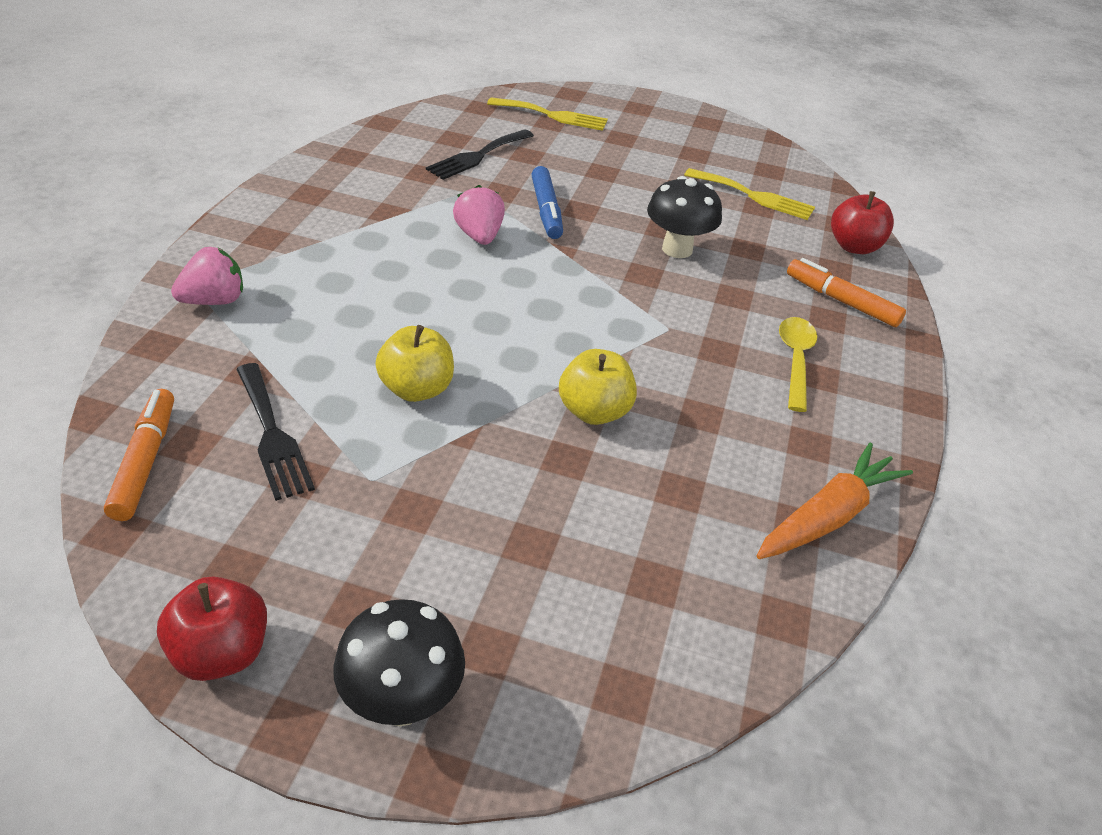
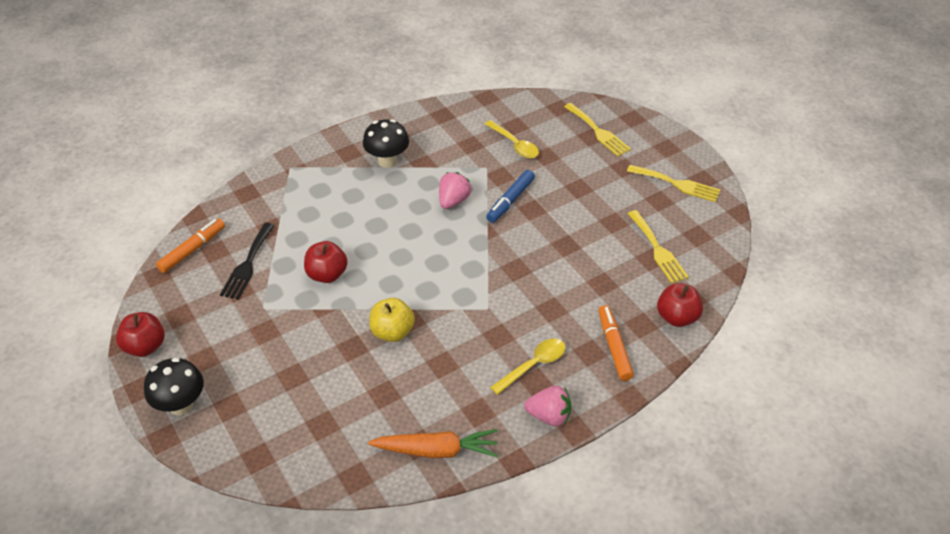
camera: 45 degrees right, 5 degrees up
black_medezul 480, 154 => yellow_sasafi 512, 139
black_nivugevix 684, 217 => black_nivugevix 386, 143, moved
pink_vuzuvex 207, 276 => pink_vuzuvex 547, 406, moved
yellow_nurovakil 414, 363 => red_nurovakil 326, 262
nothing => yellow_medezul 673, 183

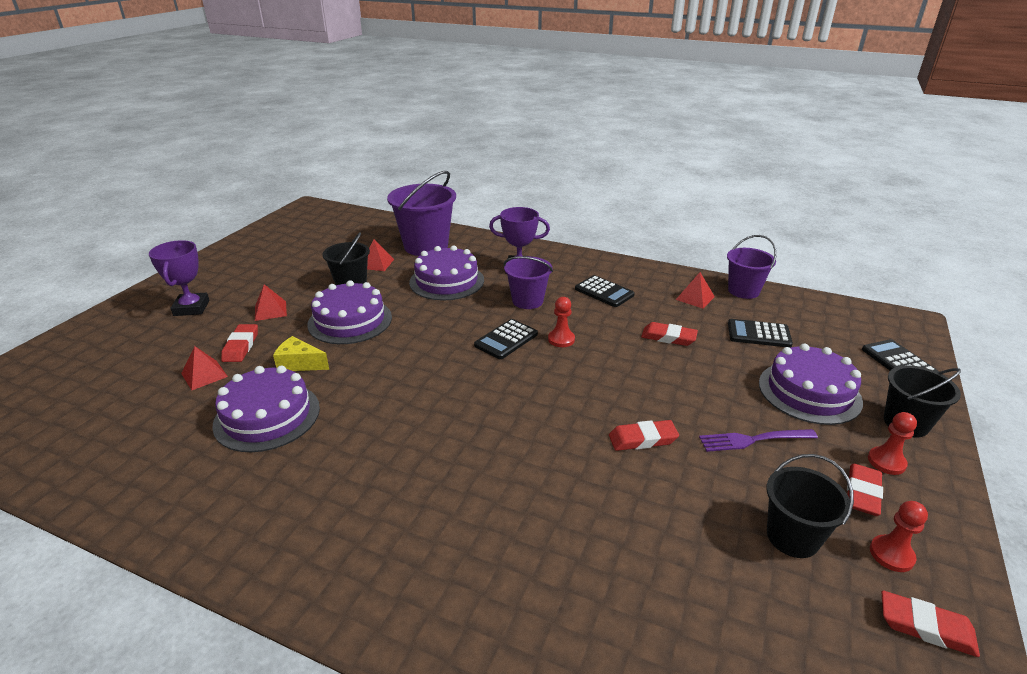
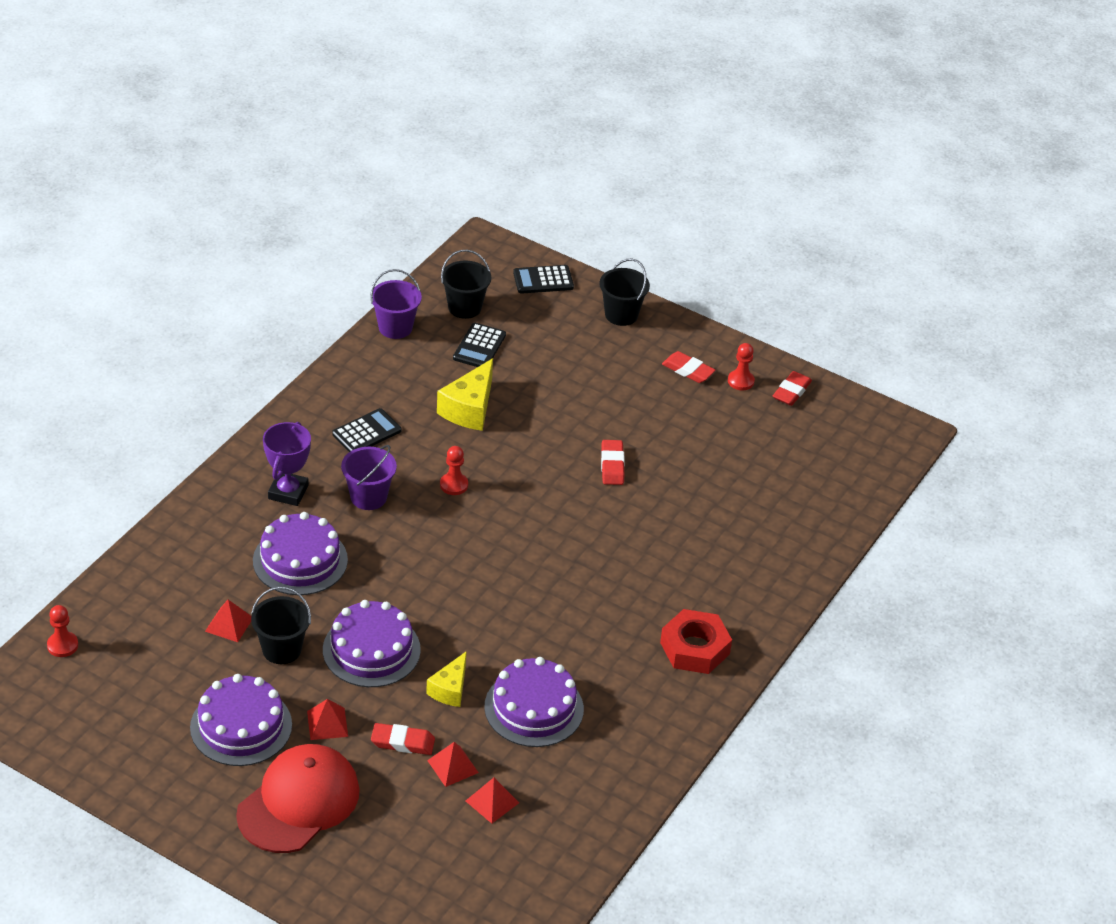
camera: 85 degrees left, 10 degrees up
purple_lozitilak 421, 213 => nothing
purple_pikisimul 179, 278 => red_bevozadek 298, 798
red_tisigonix 695, 290 => red_tisigonix 492, 801, moved
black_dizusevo 506, 339 => nothing
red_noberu 669, 334 => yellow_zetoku 465, 394
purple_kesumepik 811, 384 => purple_kesumepik 241, 720, moved
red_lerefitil 892, 443 => red_lerefitil 62, 631, moved
purple_medezul 758, 440 => nothing
black_lozitilak 810, 506 => black_lozitilak 466, 284, moved
nothing => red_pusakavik 696, 641

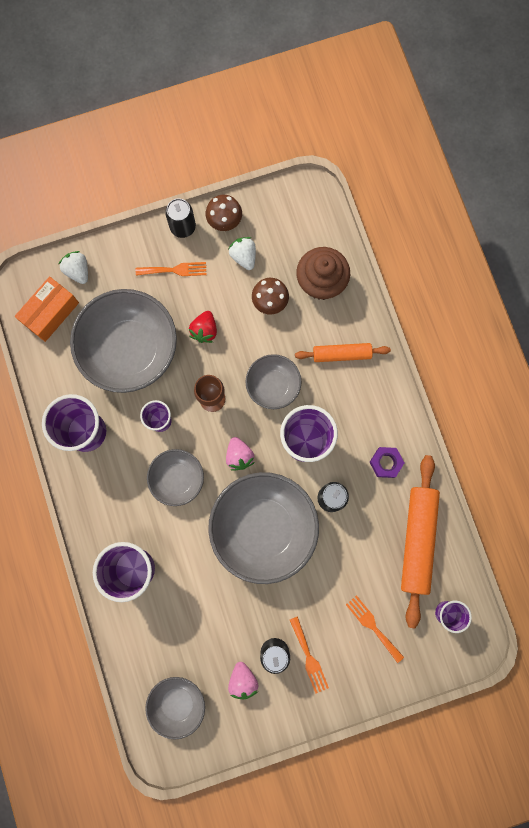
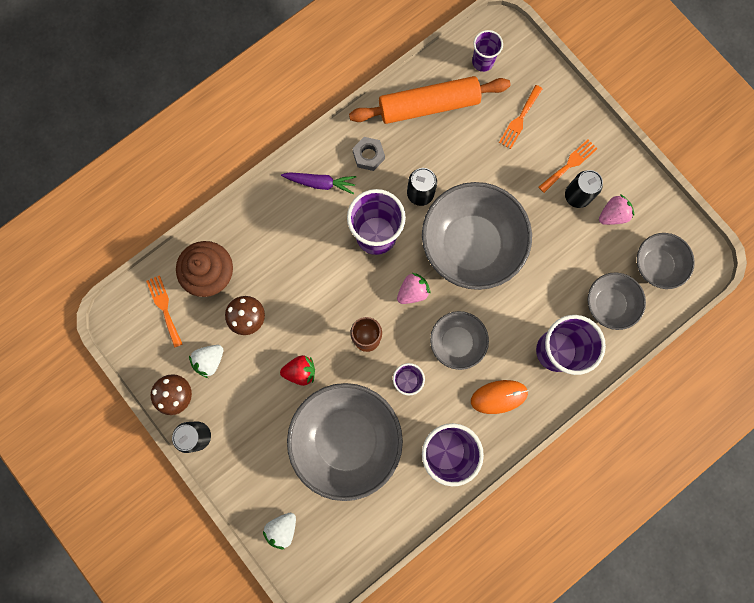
camera: 110 degrees left, 0 degrees up
orange_medezul 171, 269 => orange_medezul 164, 311, moved
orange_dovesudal 47, 309 => nothing
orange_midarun 343, 352 => nothing
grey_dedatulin 273, 381 => grey_dedatulin 617, 301, moved
purple_pusakavik 386, 462 => grey_pusakavik 368, 154
nothing => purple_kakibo 318, 183
nothing => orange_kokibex 500, 397

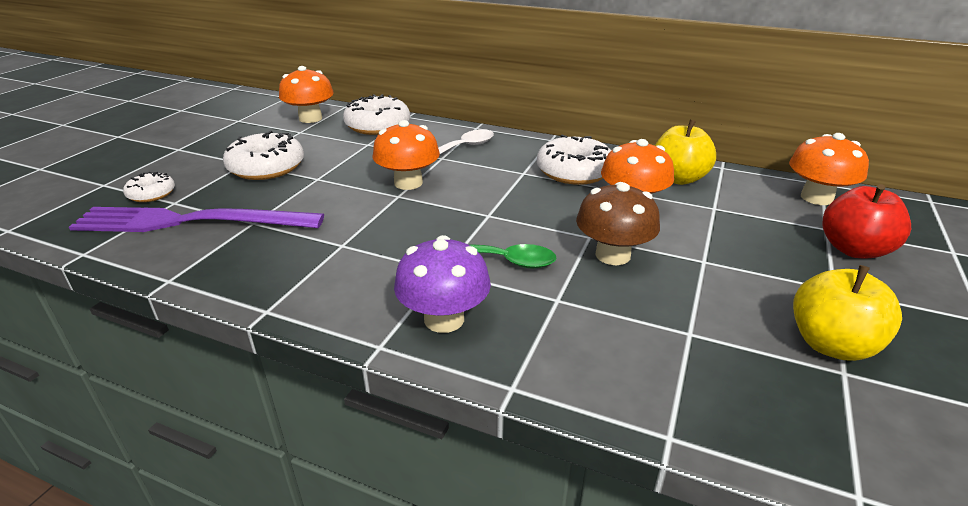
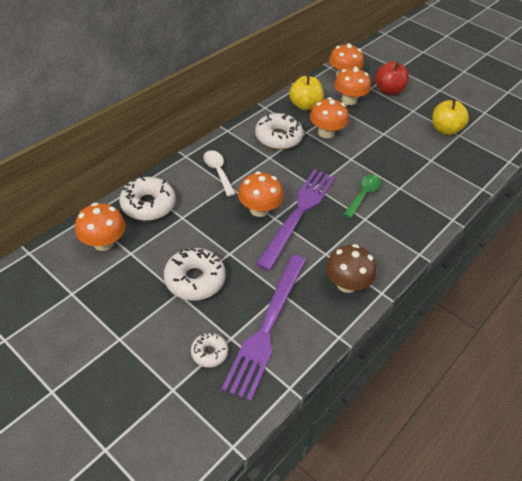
camera: 75 degrees left, 15 degrees up
brown_nivugevix 618, 223 => brown_nivugevix 351, 268, moved
purple_nivugevix 442, 284 => nothing
nothing => orange_nivugevix 352, 86
nothing => purple_medezul 295, 220

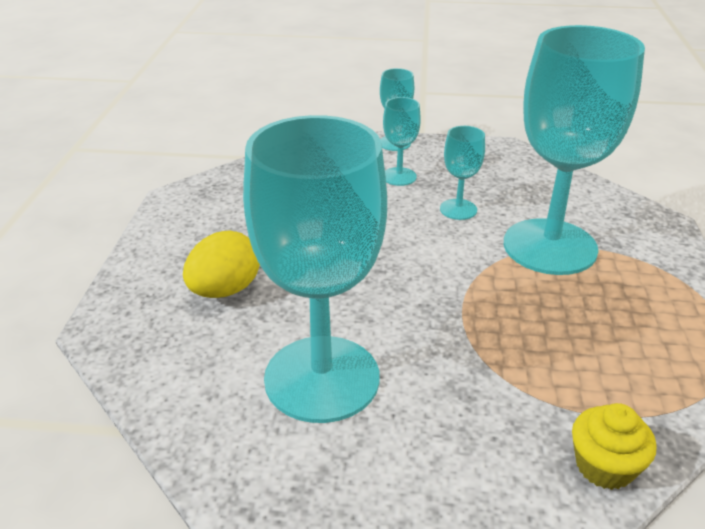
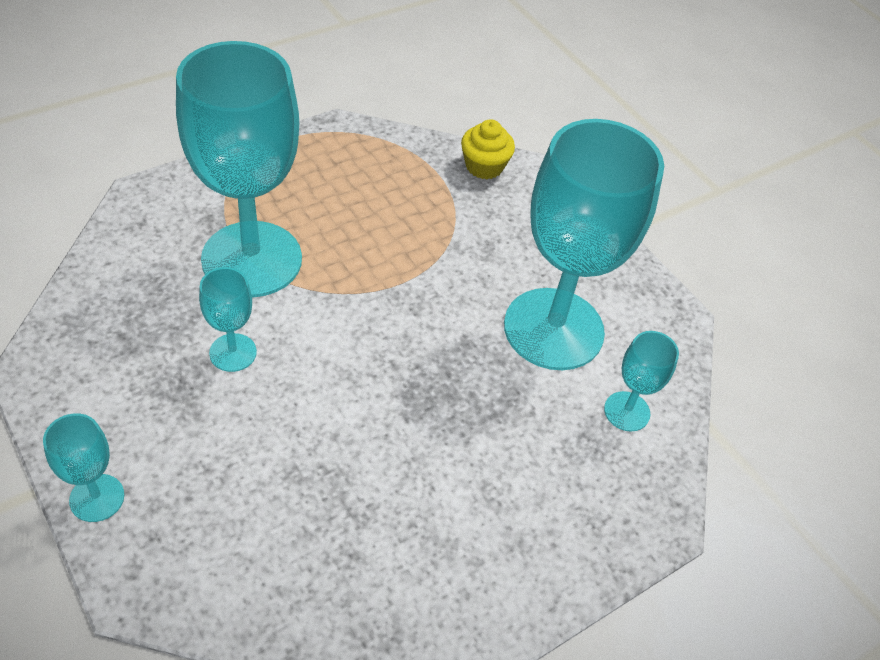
camera: 135 degrees left, 15 degrees up
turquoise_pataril 402, 141 => turquoise_pataril 641, 381, moved
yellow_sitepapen 221, 264 => nothing

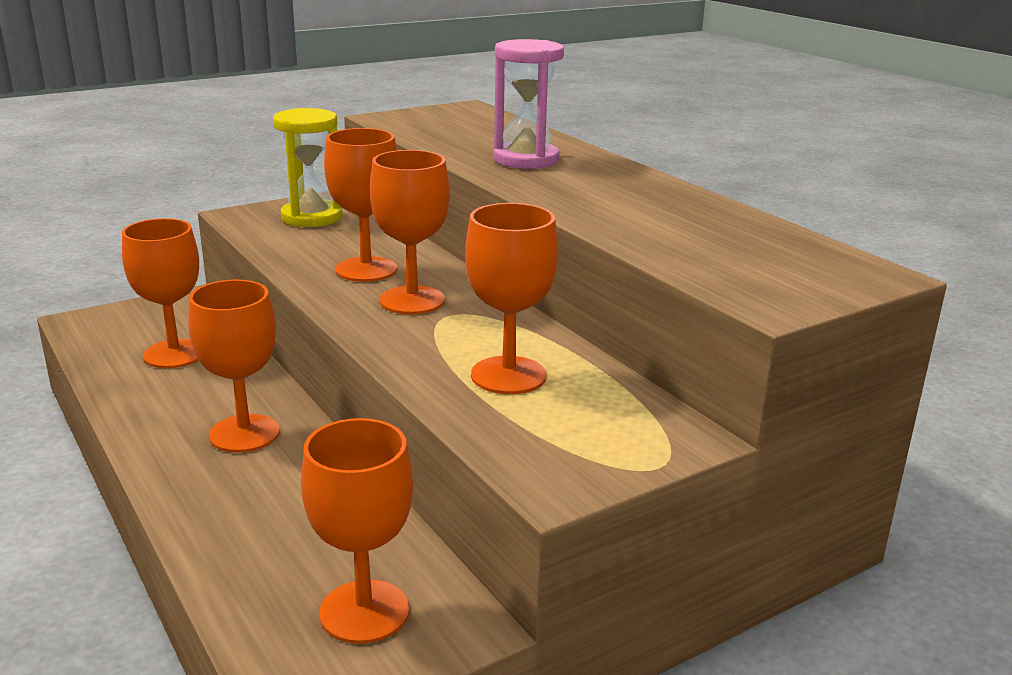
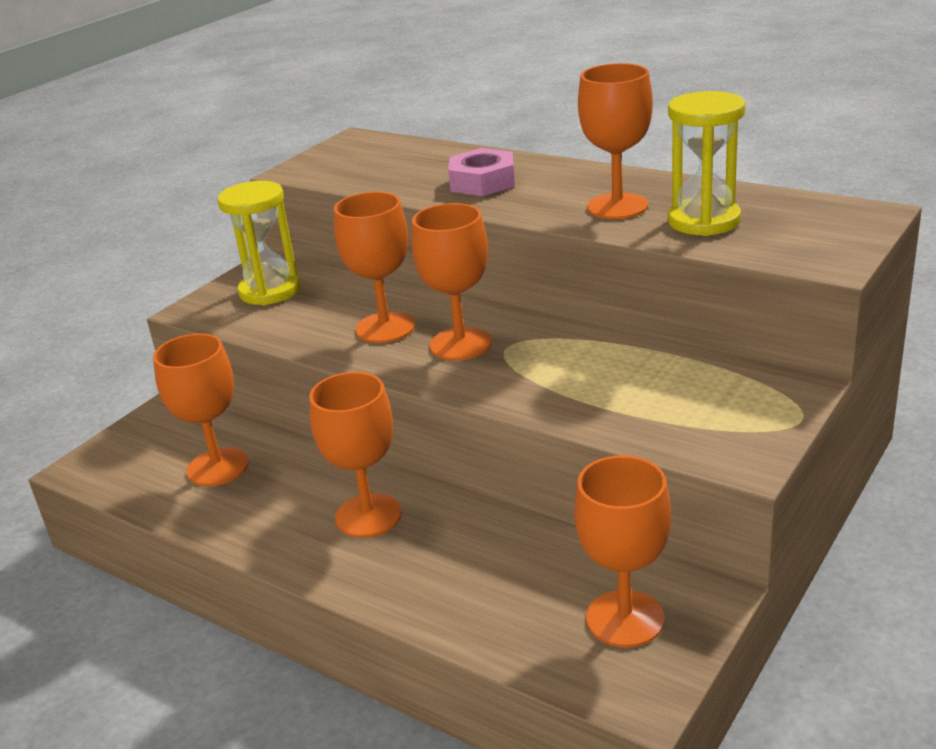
camera: 20 degrees left, 5 degrees up
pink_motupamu 528, 104 => pink_pusakavik 481, 172
orange_pataril 511, 298 => orange_pataril 615, 141, moved
nothing => yellow_motupamu 706, 163

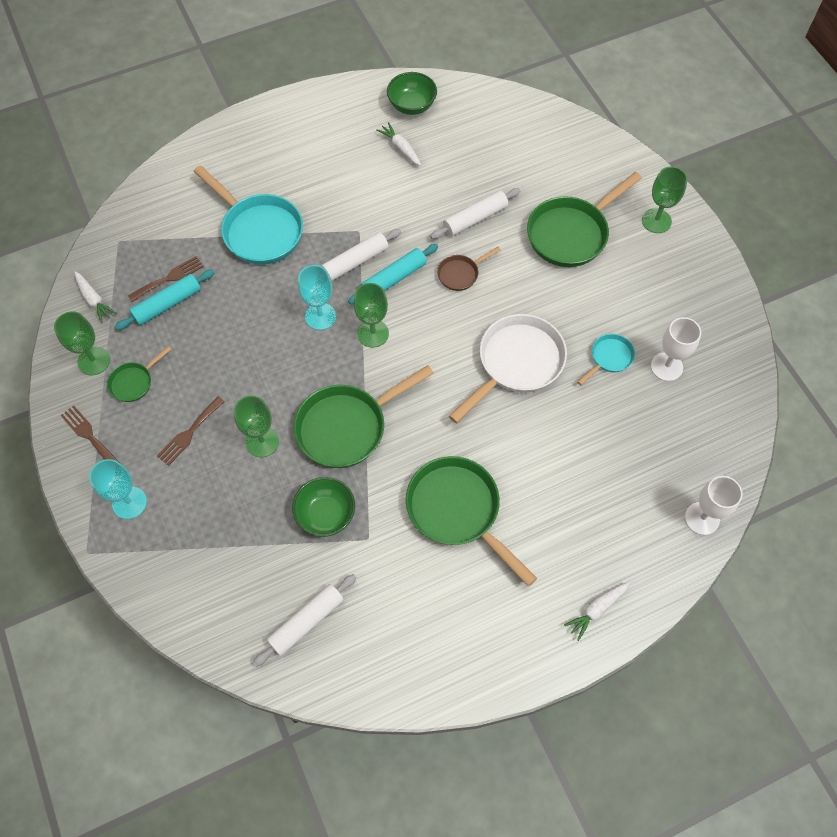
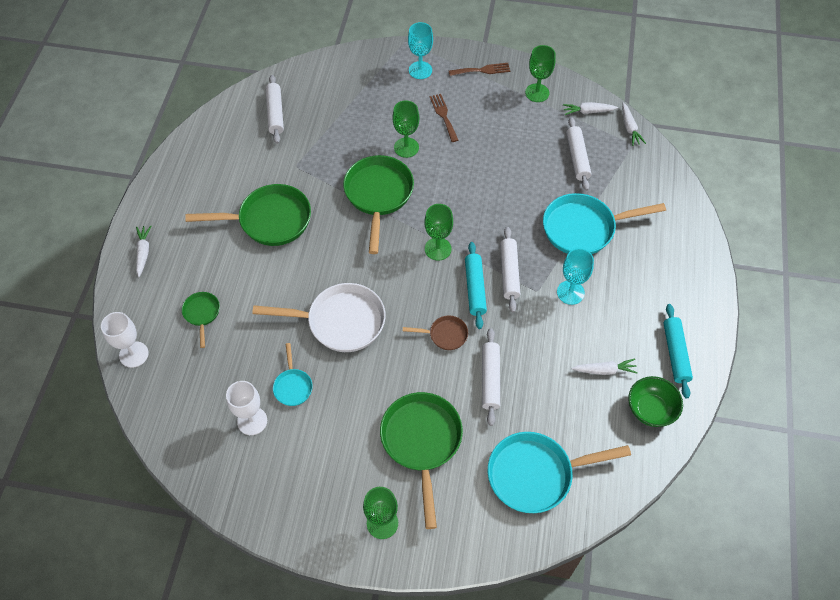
camera: 125 degrees right, 5 degrees down
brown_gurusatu 469, 269 => brown_gurusatu 435, 333, 90 degrees clockwise
brown_medezul 166, 279 => white_midarun 578, 154
turquoise_pataril 317, 297 => turquoise_pataril 575, 276, moved
turquoise_midarun 164, 300 => turquoise_midarun 678, 351, moved
white_gurusatu 508, 368 => white_gurusatu 319, 317, 75 degrees counterclockwise
green_gurusatu 139, 374 => green_gurusatu 201, 320, moved
green_dedatulin 323, 507 => nothing
nothing => white_kakibo 634, 124
nothing => turquoise_gurusatu 559, 472

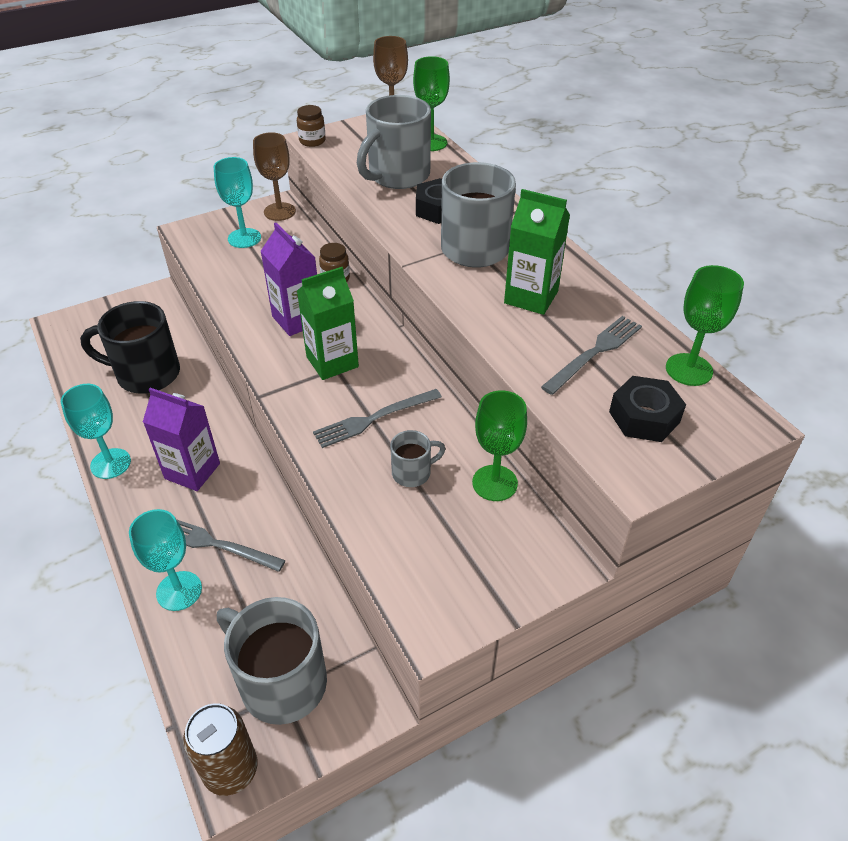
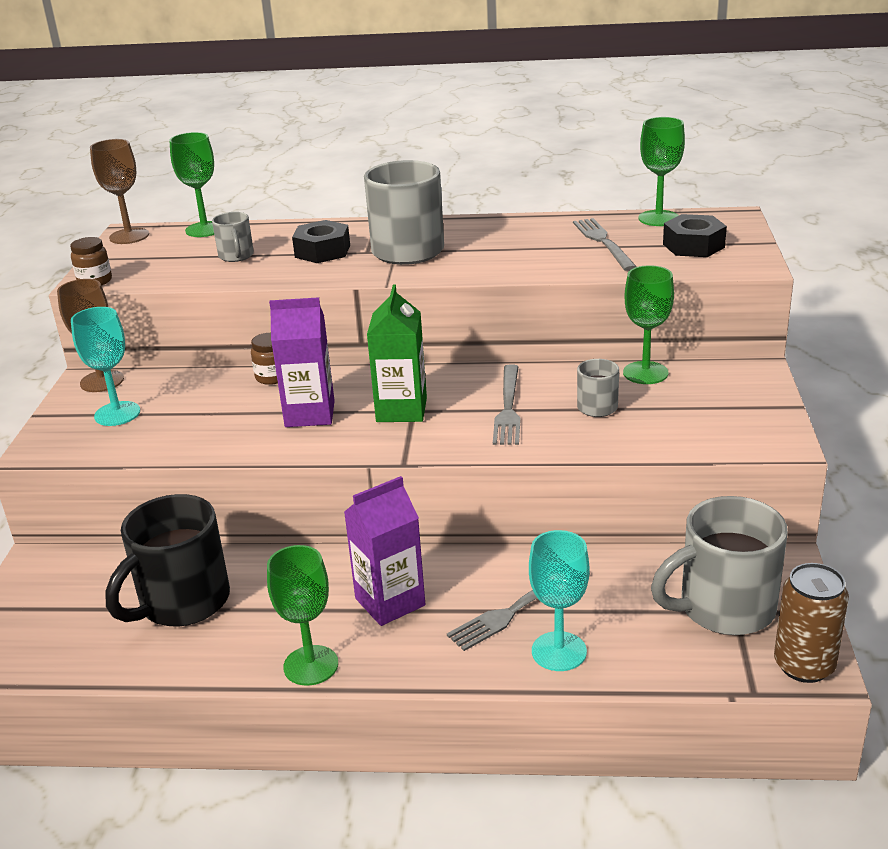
camera: 55 degrees left, 15 degrees down
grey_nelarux 394, 142 => grey_nelarux 233, 237, x0.49
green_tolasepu 537, 252 => nothing
turquoise_pataril 96, 431 => green_pataril 302, 615

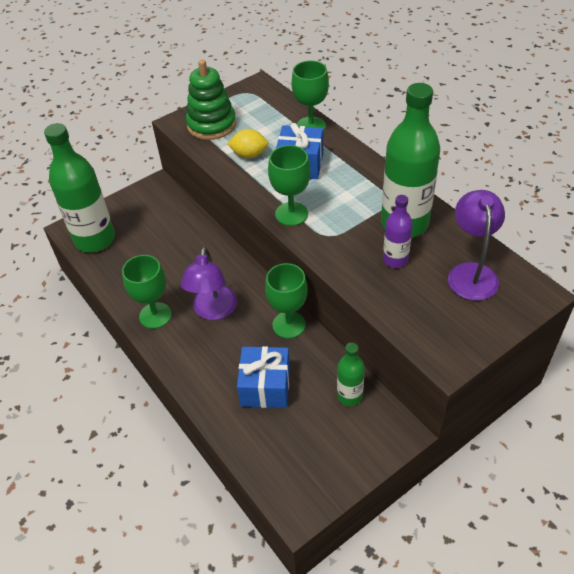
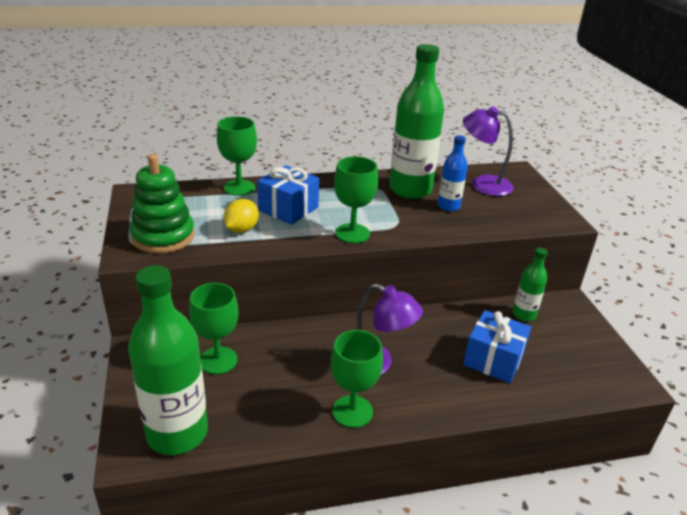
camera: 70 degrees left, 15 degrees down
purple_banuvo 398, 231 => blue_banuvo 453, 173
green_pataril 286, 301 => green_pataril 214, 328, moved

